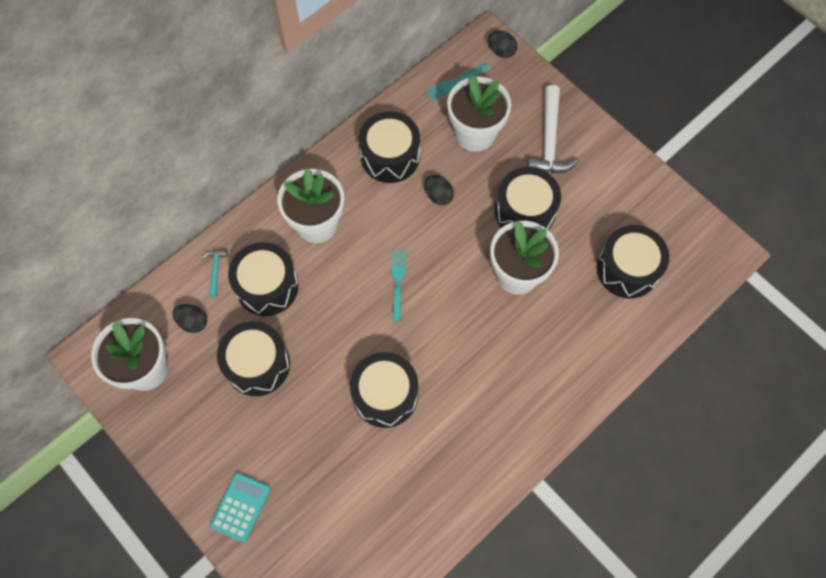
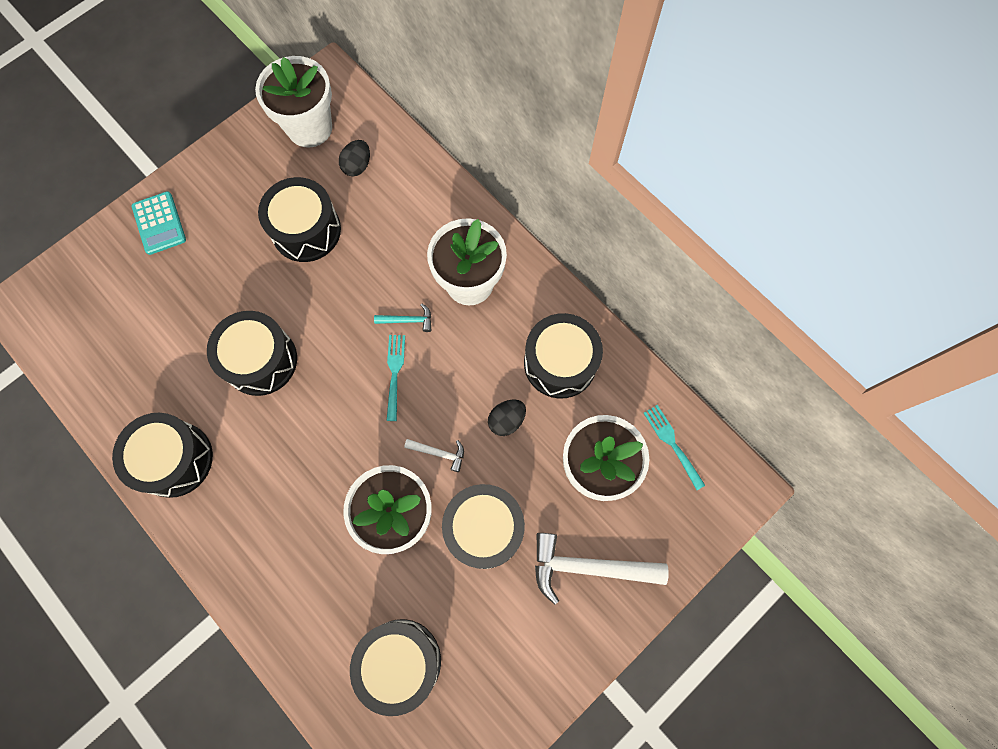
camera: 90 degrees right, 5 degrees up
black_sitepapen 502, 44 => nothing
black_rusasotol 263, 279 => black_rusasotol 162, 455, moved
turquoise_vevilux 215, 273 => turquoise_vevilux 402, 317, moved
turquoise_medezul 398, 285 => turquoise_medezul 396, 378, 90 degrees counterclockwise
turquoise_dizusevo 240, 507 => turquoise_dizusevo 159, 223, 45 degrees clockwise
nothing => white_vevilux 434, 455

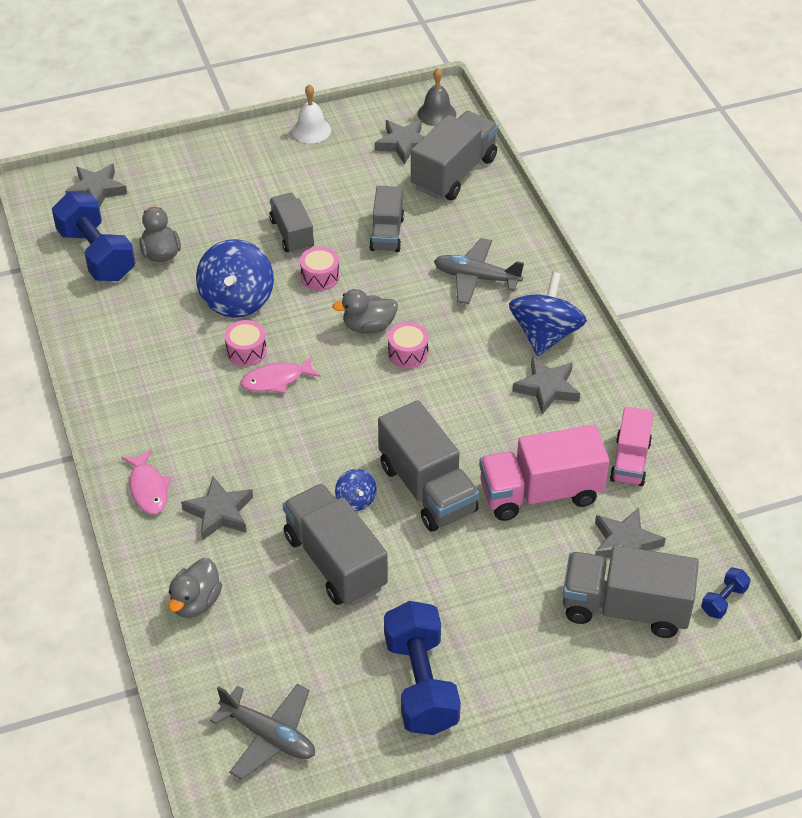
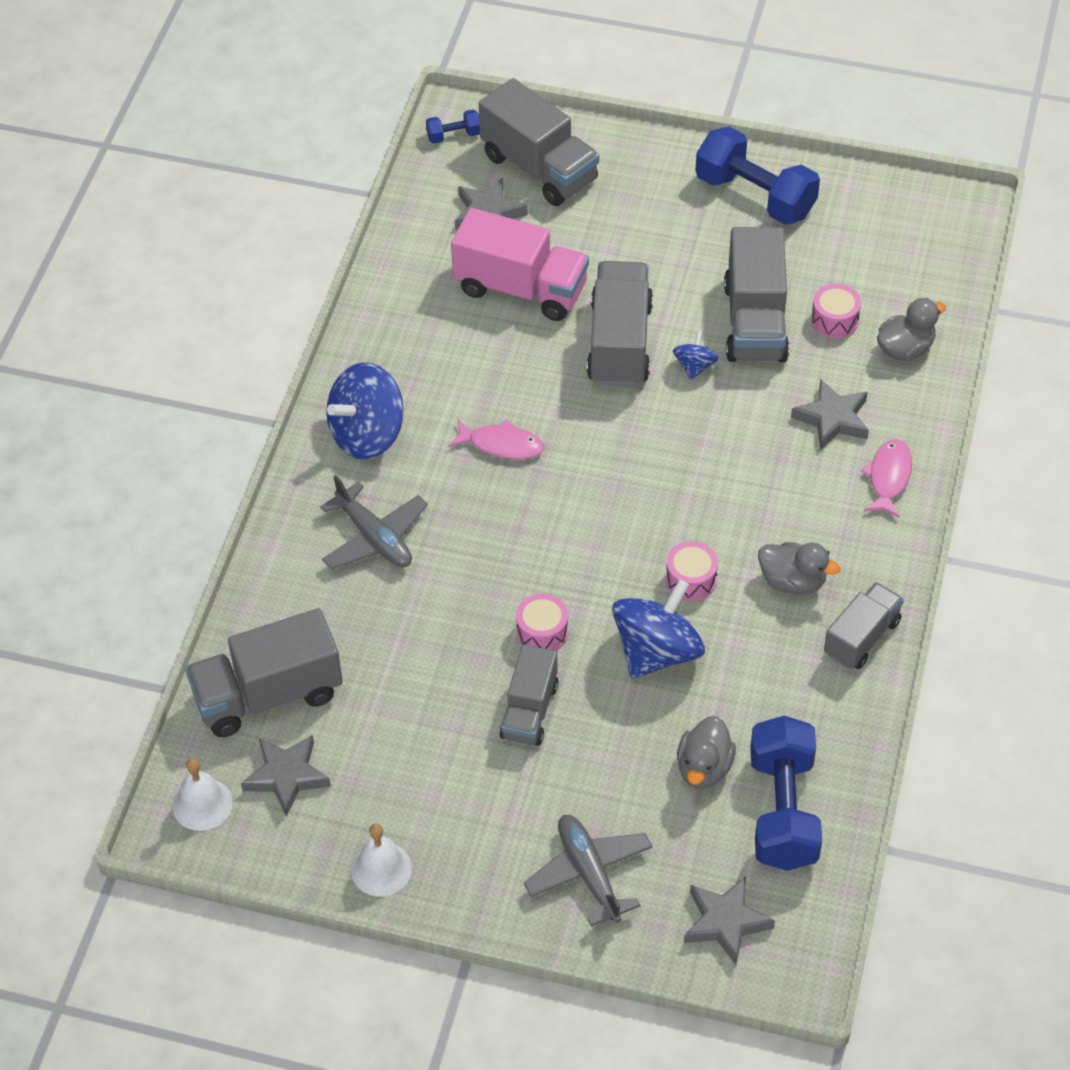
camera: 145 degrees left, 5 degrees up
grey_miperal 437, 97 => white_miperal 202, 794
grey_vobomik 386, 219 => grey_vobomik 864, 625, moved
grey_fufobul 365, 311 => grey_fufobul 799, 568, moved
pink_rusasotol 408, 345 => pink_rusasotol 836, 311, moved
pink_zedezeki 280, 374 => pink_zedezeki 496, 439, moved
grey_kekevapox 546, 386 => nothing
pink_vobomik 632, 446 => nothing
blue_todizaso 422, 668 => blue_todizaso 758, 175, 75 degrees counterclockwise
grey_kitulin 262, 731 => grey_kitulin 588, 871, moved

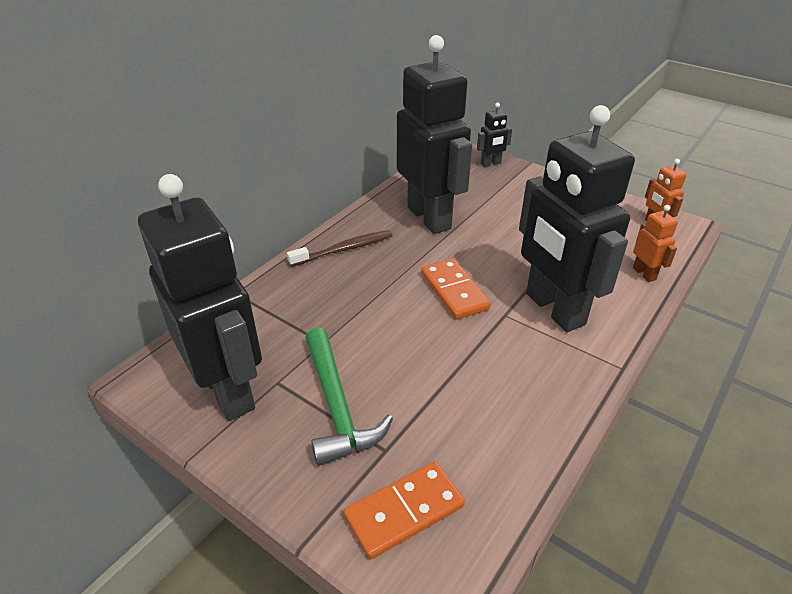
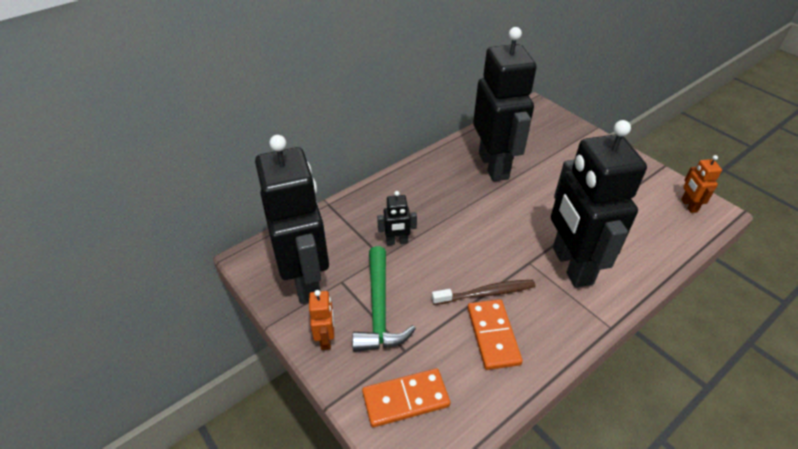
camera: 15 degrees right, 5 degrees up
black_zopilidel 494, 134 => black_zopilidel 397, 218, moved
orange_zopilidel 655, 243 => orange_zopilidel 321, 320, moved
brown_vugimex 340, 248 => brown_vugimex 483, 292, moved
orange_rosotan 456, 288 => orange_rosotan 495, 334, moved

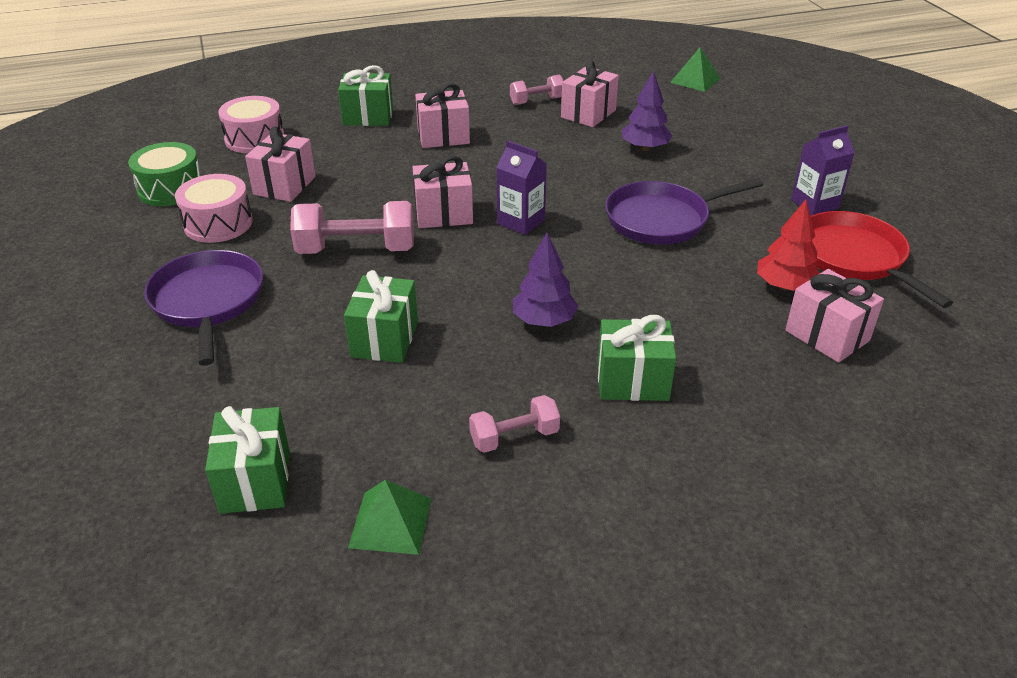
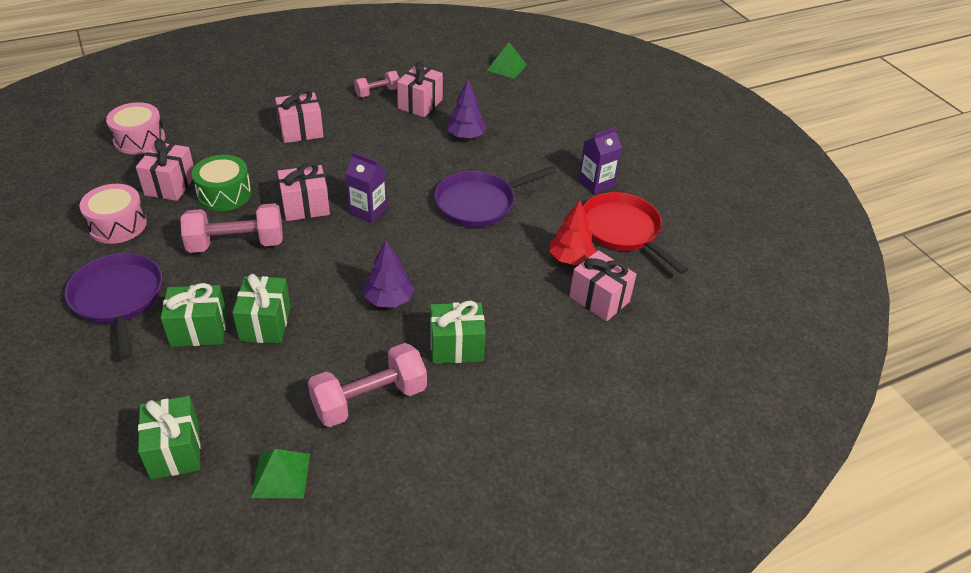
camera: 10 degrees left, 5 degrees up
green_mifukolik 365, 95 => green_mifukolik 194, 315, moved
green_rusasotol 164, 174 => green_rusasotol 222, 183, moved
pink_todizaso 514, 424 => pink_todizaso 367, 385, x1.74

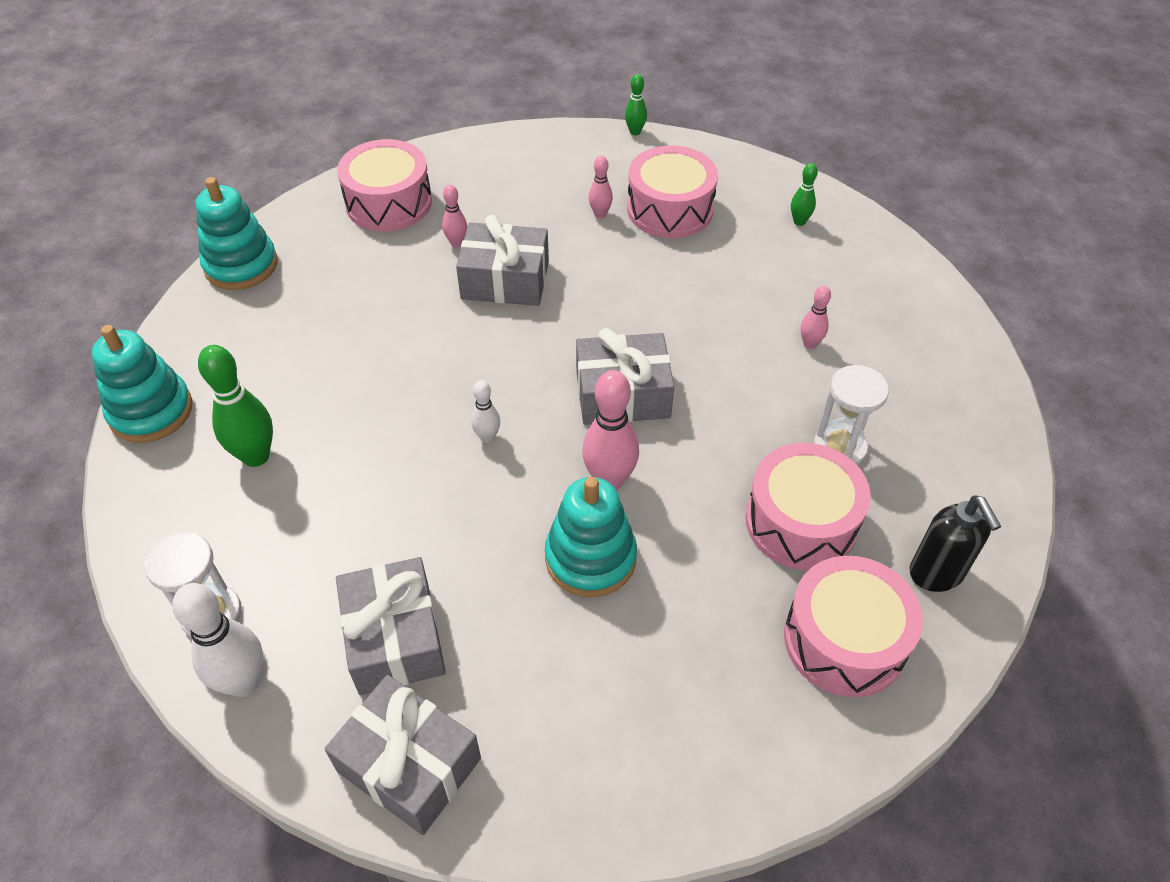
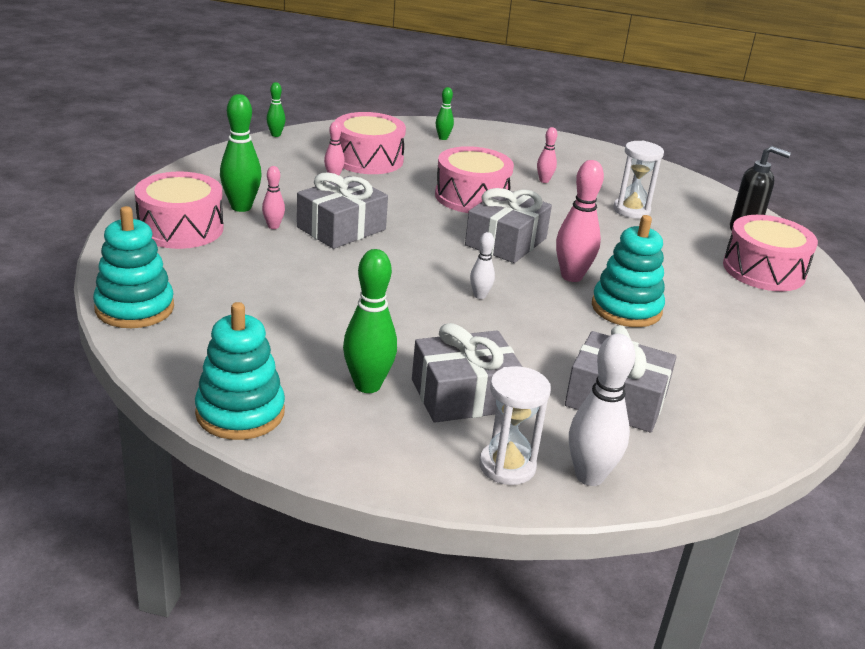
camera: 55 degrees left, 20 degrees down
pink_rusasotol 808, 506 => pink_rusasotol 474, 179, moved
grey_mifukolik 403, 755 => grey_mifukolik 467, 373, moved
nothing => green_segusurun 241, 153

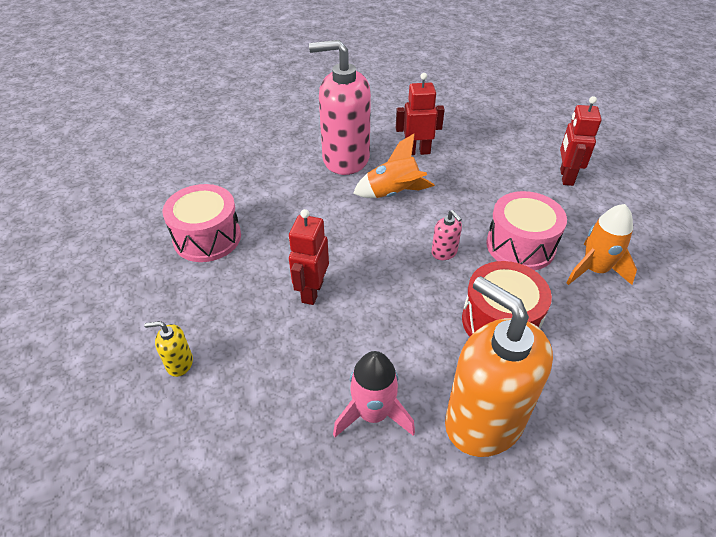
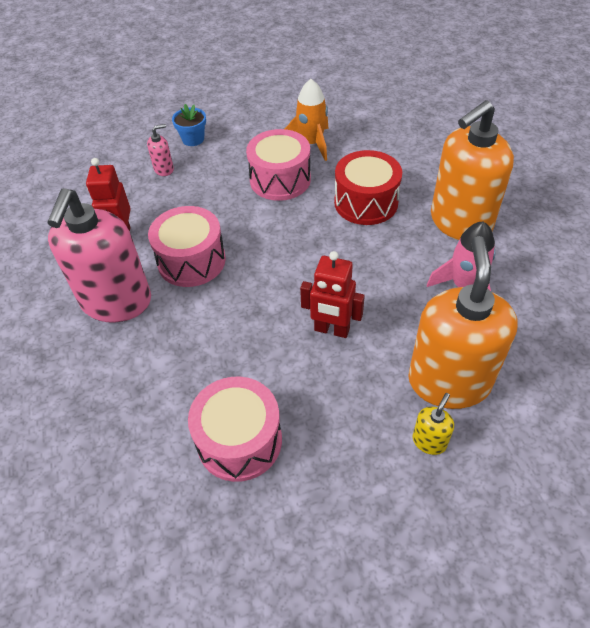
camera: 85 degrees left, 5 degrees up
red_zopilidel 581, 141 => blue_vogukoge 189, 125
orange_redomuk 394, 166 => pink_rusasotol 187, 246
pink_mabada 447, 235 => pink_mabada 160, 150, moved
yellow_mabada 168, 349 => yellow_mabada 433, 424, 150 degrees counterclockwise
nothing => orange_mabada 463, 322

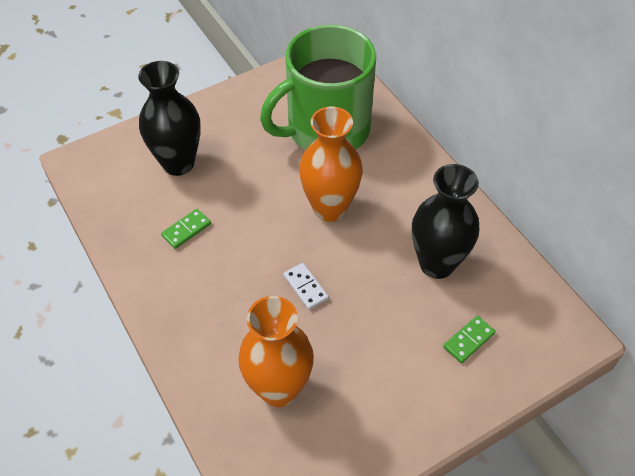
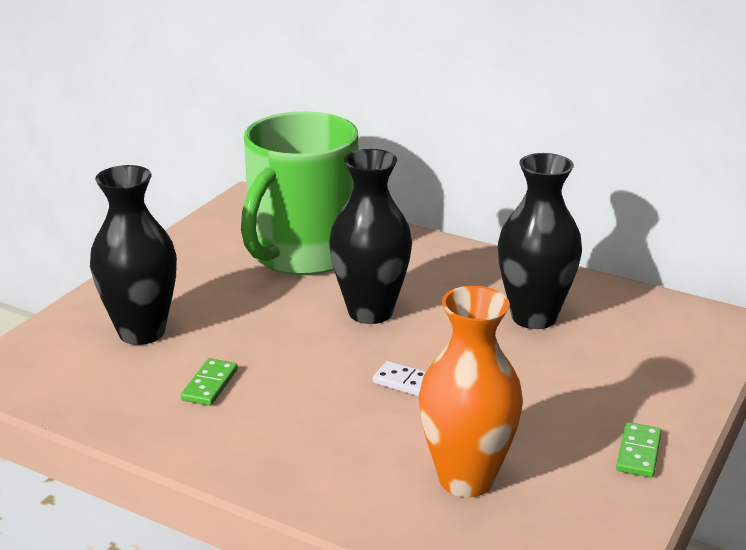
camera: 30 degrees left, 25 degrees down
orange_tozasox 331, 164 => black_tozasox 370, 236
green_rosotan 469, 339 => green_rosotan 639, 450, moved

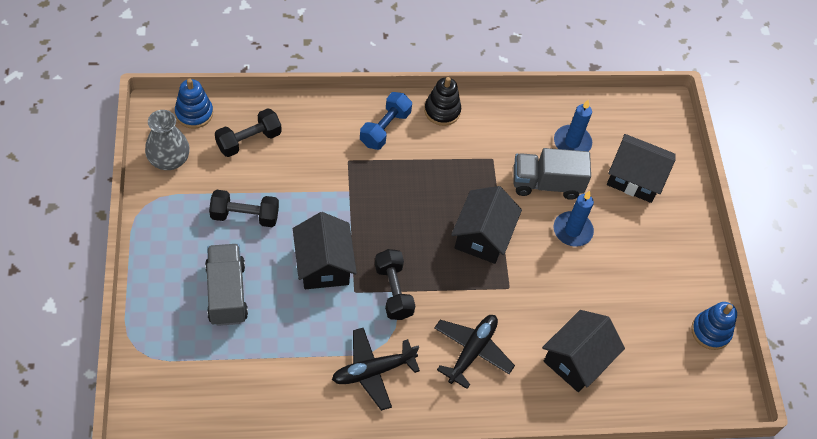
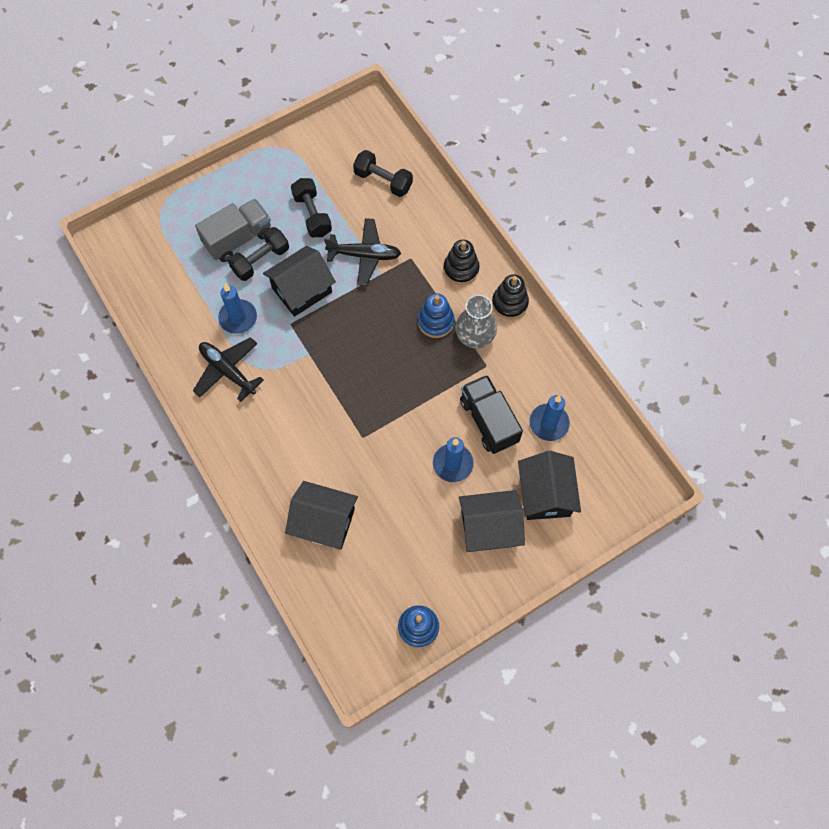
camera: 70 degrees right, 10 degrees up
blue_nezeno 194, 104 => blue_nezeno 436, 315, moved
blue_todizaso 386, 121 => black_nezeno 461, 262
grey_tozasox 167, 140 => grey_tozasox 476, 322, moved
grey_vobomik 552, 174 => black_vobomik 491, 414
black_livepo 486, 225 => black_livepo 492, 521, moved
black_todizaso 395, 284 => black_todizaso 258, 254, moved
black_kitulin 474, 352 => black_kitulin 362, 252, moved
nothing => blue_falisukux 237, 309

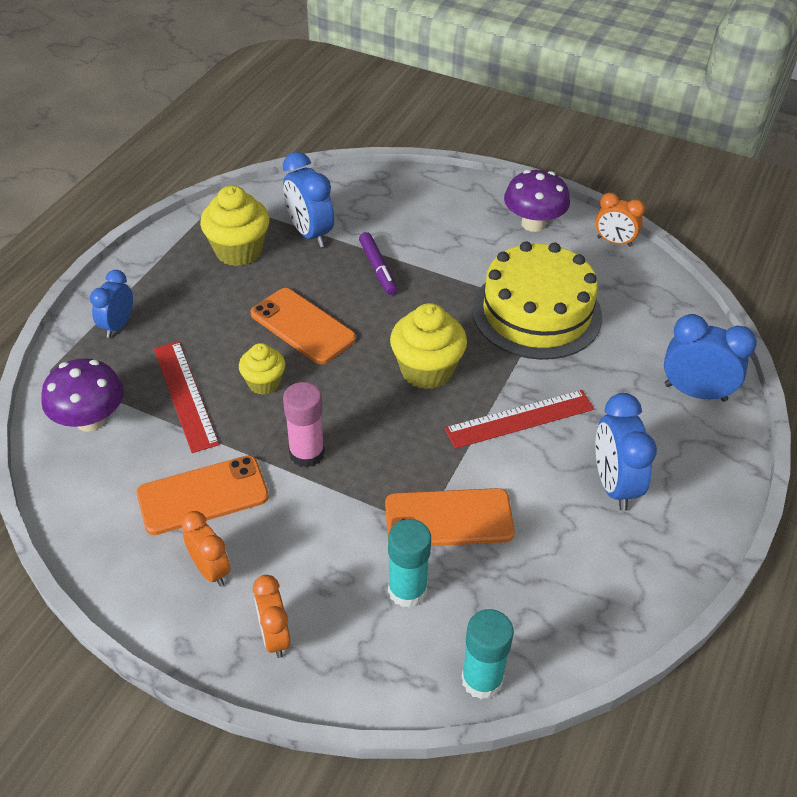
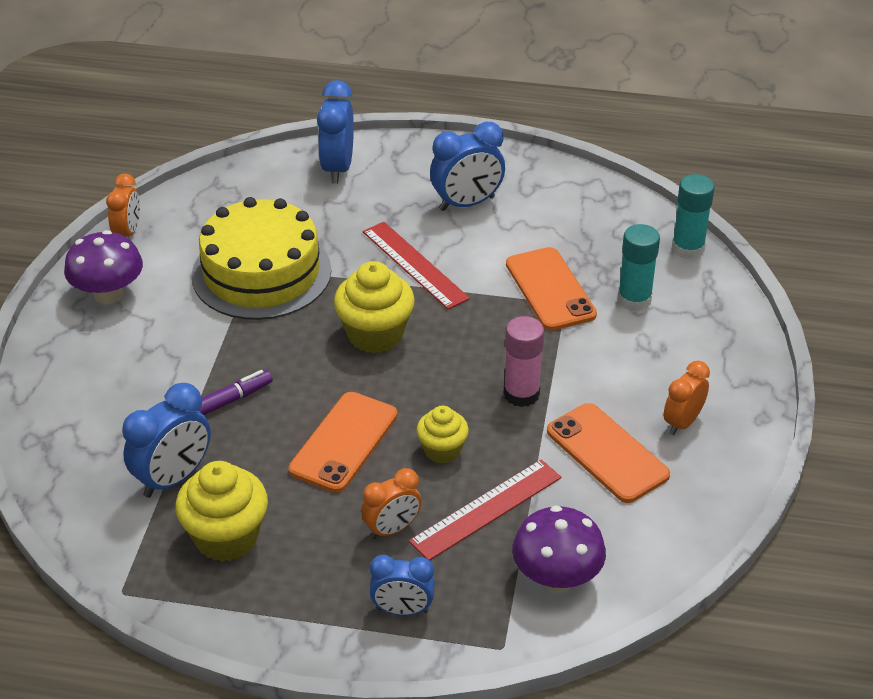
camera: 105 degrees left, 5 degrees down
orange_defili 271, 616 => orange_defili 391, 504, moved

